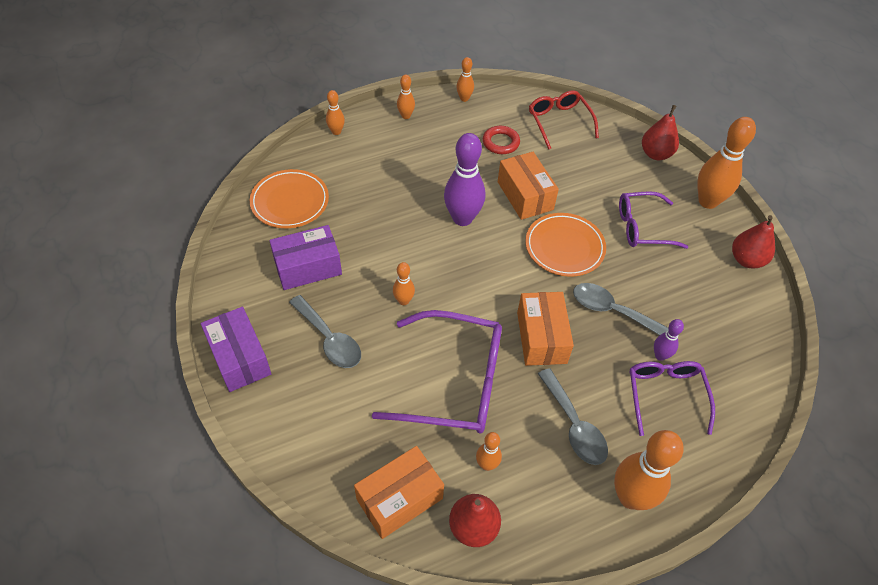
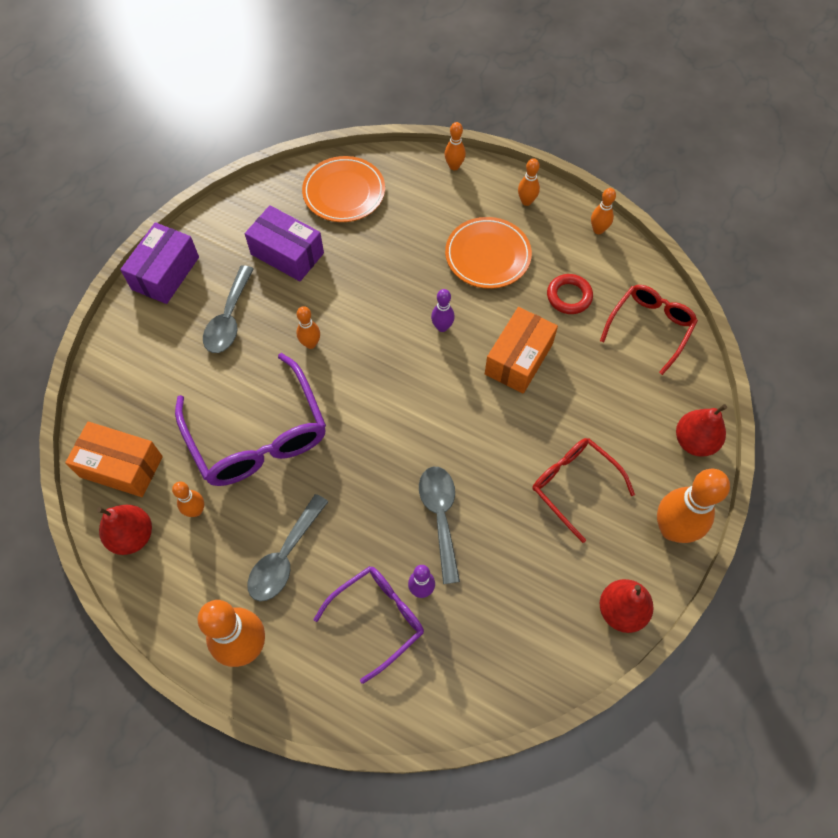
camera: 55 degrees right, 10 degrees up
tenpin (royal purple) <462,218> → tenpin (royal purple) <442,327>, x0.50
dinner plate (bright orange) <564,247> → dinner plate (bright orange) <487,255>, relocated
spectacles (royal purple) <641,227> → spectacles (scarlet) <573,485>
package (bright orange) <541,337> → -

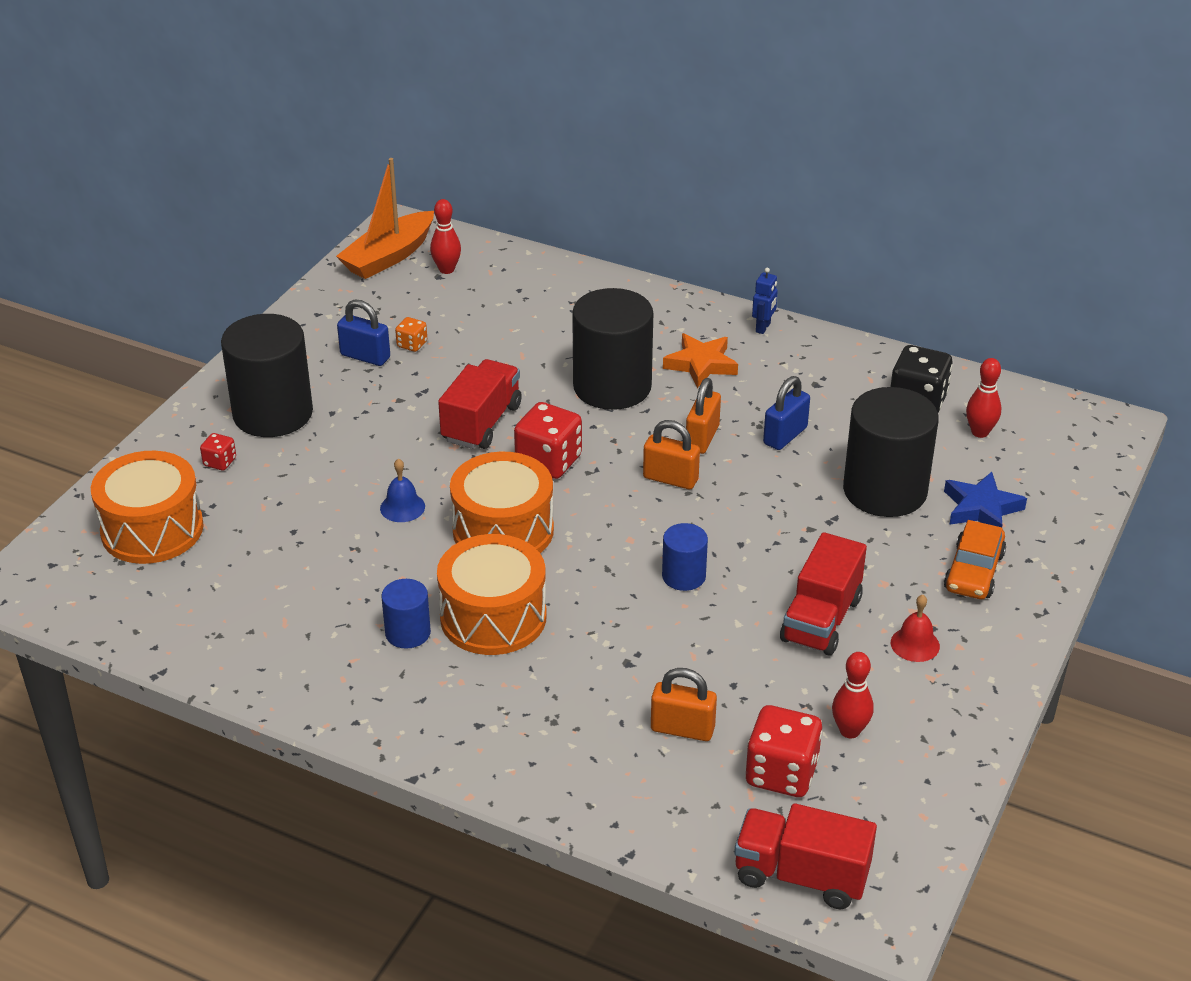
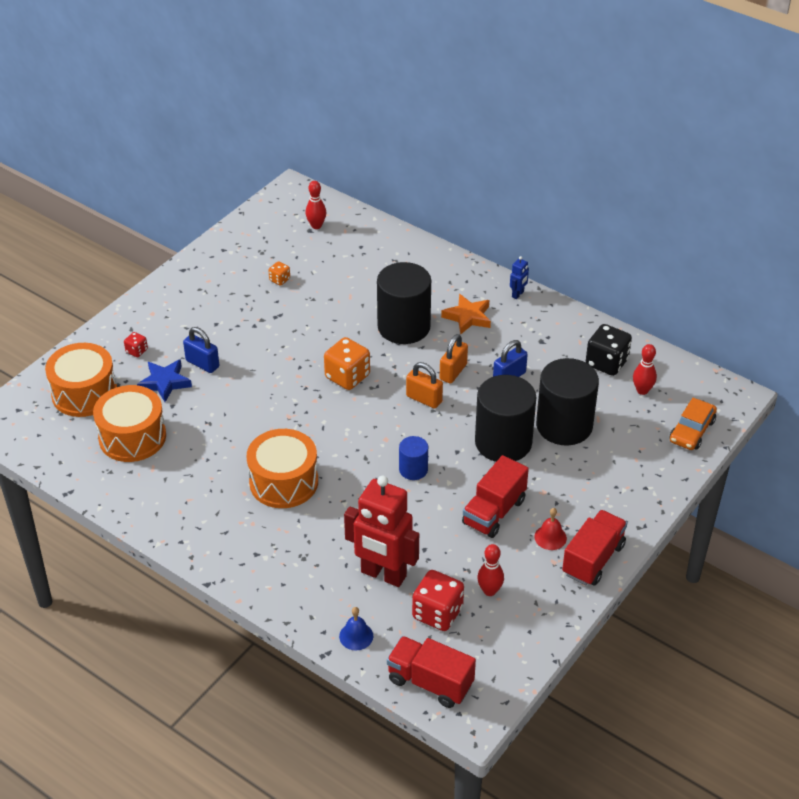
camera: 10 degrees right, 5 degrees up
toy drum (bright orange) <503,530> → toy drum (bright orange) <132,437>, relocated
five-pointed star (blue) <981,508> → five-pointed star (blue) <165,382>, relocated
padlock (blue) <365,356> → padlock (blue) <202,364>, relocated
die (scarlet) <548,461> → die (bright orange) <347,376>
school bell (blue) <402,507> → school bell (blue) <356,636>, relocated
padlock (bright orange) <682,729> → robot figure (scarlet) <383,574>
solid cylinder (ebony) <273,413> → solid cylinder (ebony) <503,442>, relocated
toy truck (scarlet) <481,423> → toy truck (scarlet) <593,559>, relocated
toy car (bright orange) <973,571> → toy car (bright orange) <691,431>, relocated
toy boat (bright orange) <389,257> → -
solid cylinder (blue) <408,633> → -

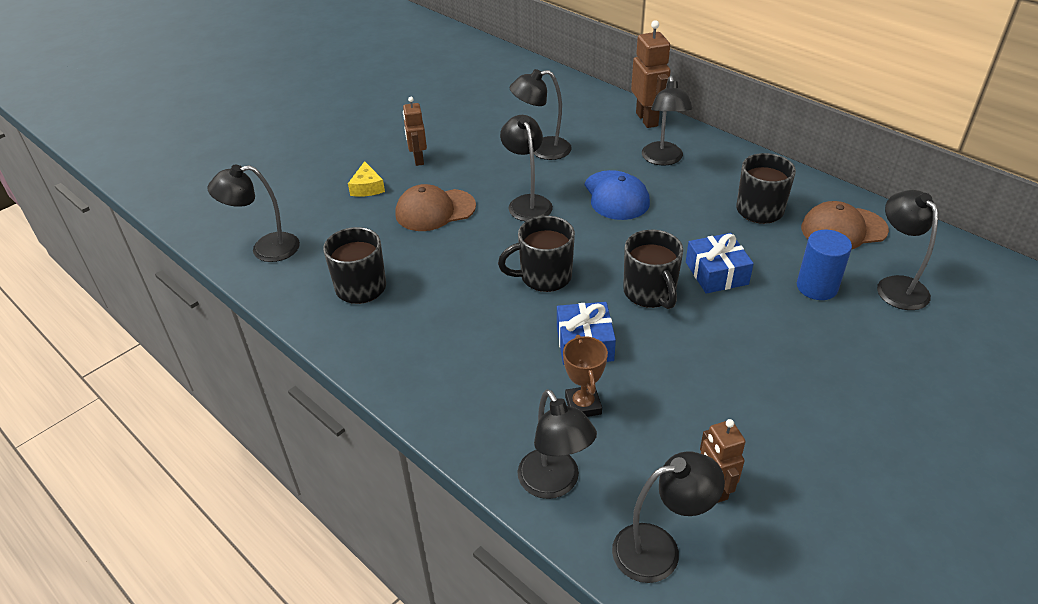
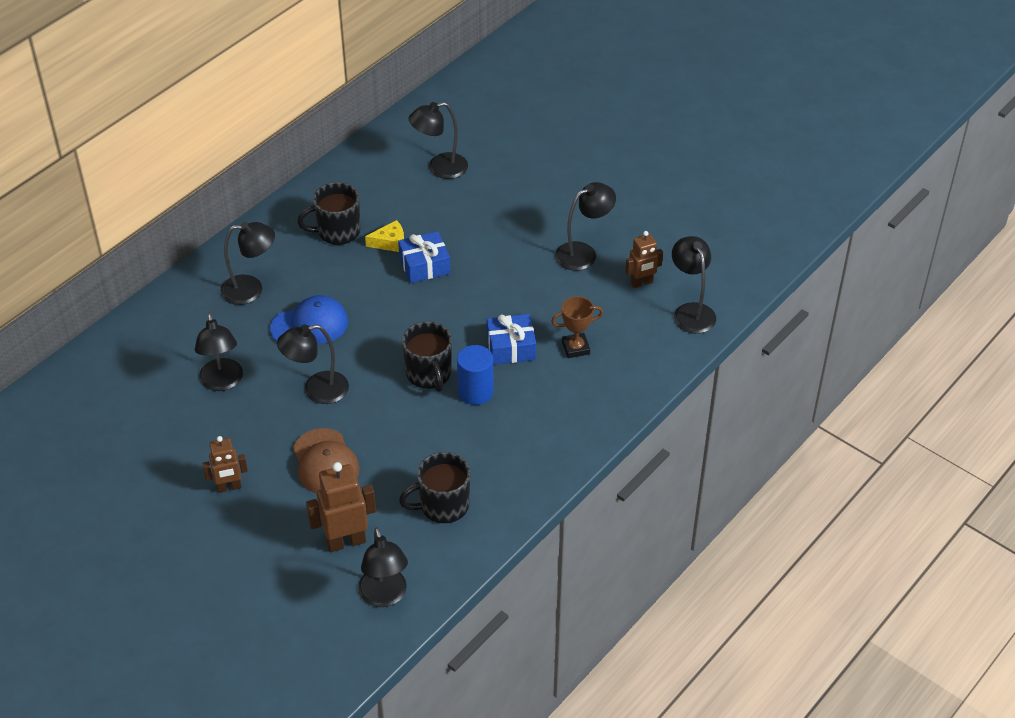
camera: 95 degrees left, 5 degrees up
robot figure (brown) <647,119> → robot figure (brown) <346,541>, relocated
piece of cheese (bright yellow) <367,187> → piece of cheese (bright yellow) <390,242>, relocated
solid cylinder (blue) <817,287> → solid cylinder (blue) <475,392>, relocated
reading lamp (ebony) <554,484> → reading lamp (ebony) <583,253>, relocated
tea mug (ebony) <650,293> → -
cap (brown) <843,229> → -

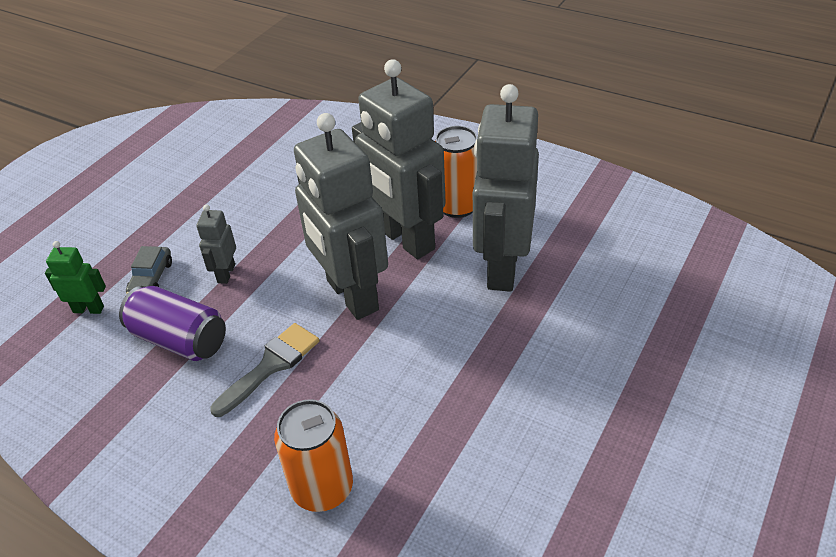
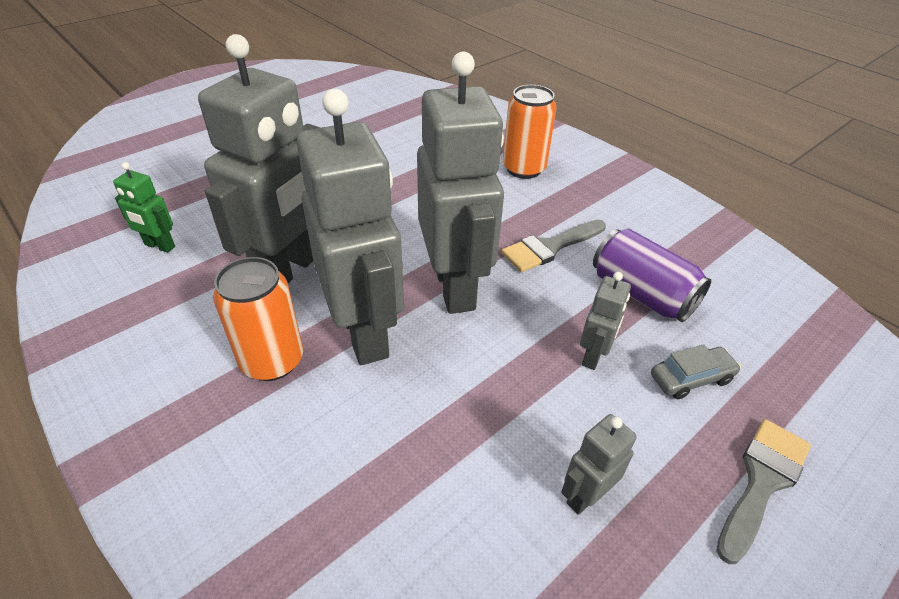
camera: 165 degrees left, 0 degrees up
robot figure (emerald) <88,309> → robot figure (emerald) <159,246>, relocated
- → robot figure (grey) <585,495>
toy car (grey) <151,279> → toy car (grey) <691,378>, 45 degrees clockwise
- → paintbrush (grey) <762,481>

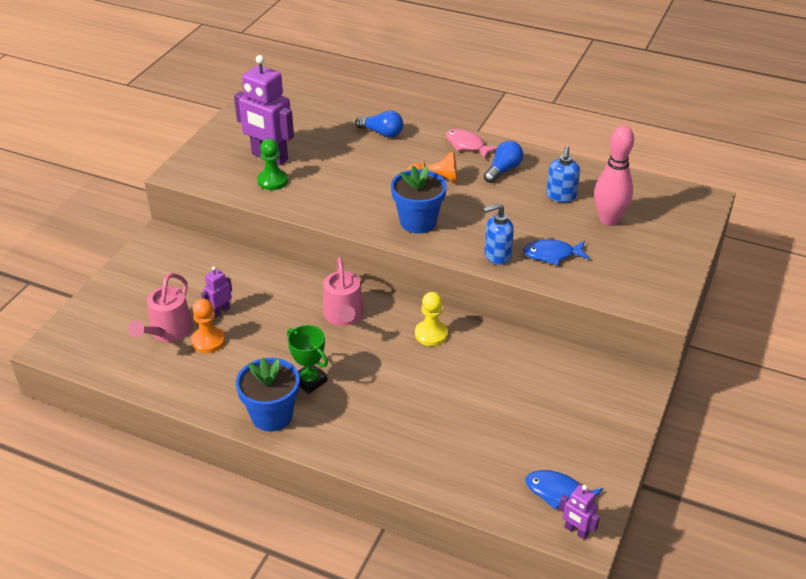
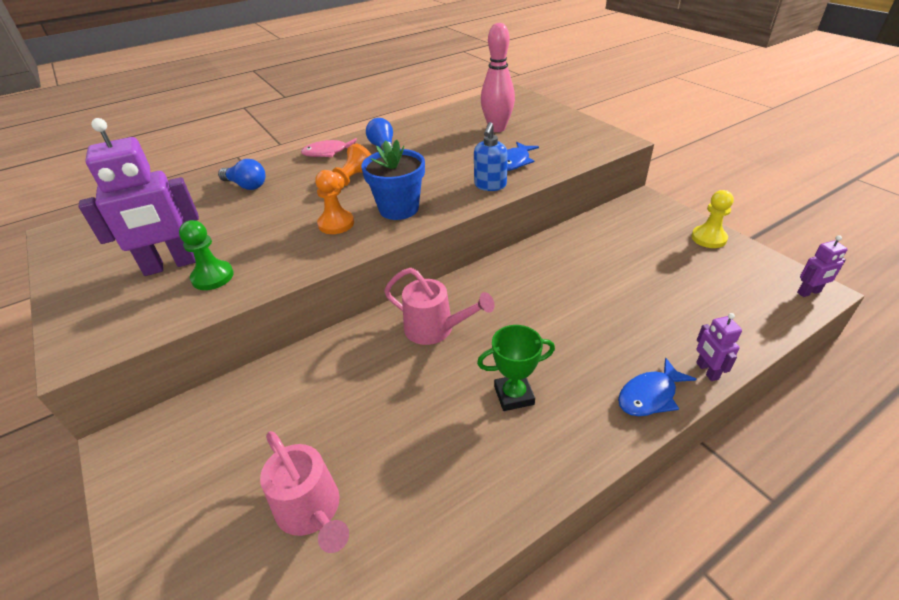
camera: 55 degrees left, 0 degrees up
lightbulb (blue) <382,133> → lightbulb (blue) <246,185>, 60 degrees clockwise
pawn (bright orange) <208,341> → pawn (bright orange) <336,224>, relocated
toy fish (blue) <558,492> → toy fish (blue) <650,395>, relocated
pawn (bright yellow) <431,334> → pawn (bright yellow) <708,238>, relocated
robot figure (royal purple) <220,311> → robot figure (royal purple) <707,371>, relocated
potted plant (blue) <272,416> → -
soap pump (blue) <561,196> → -

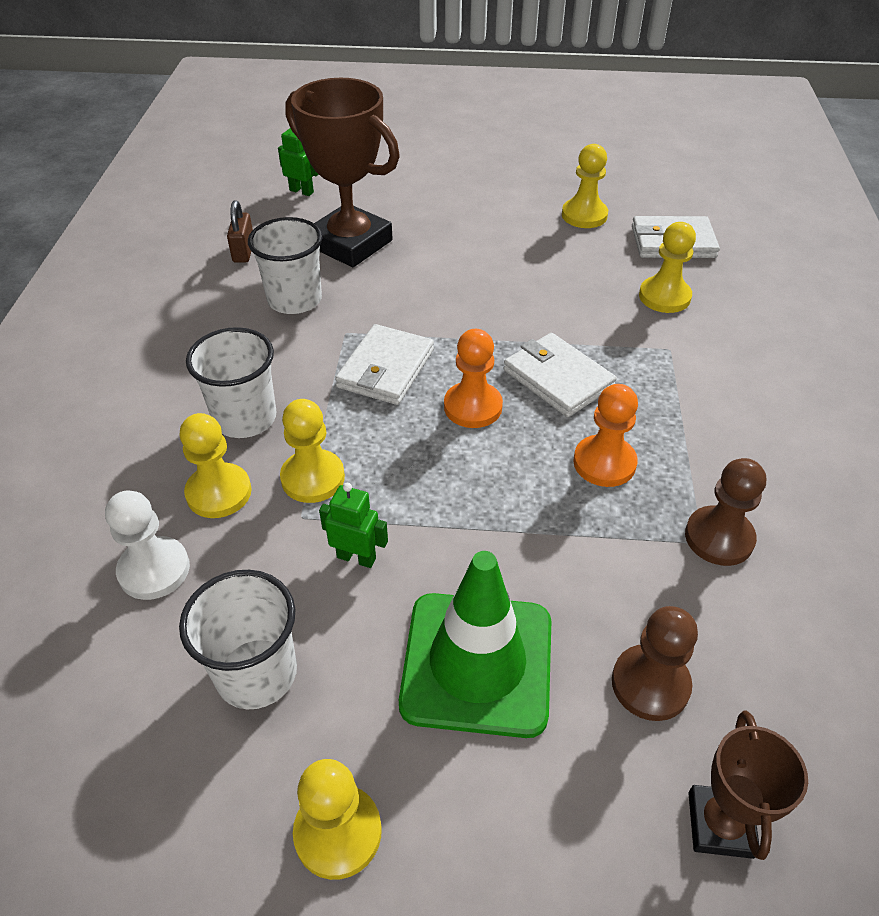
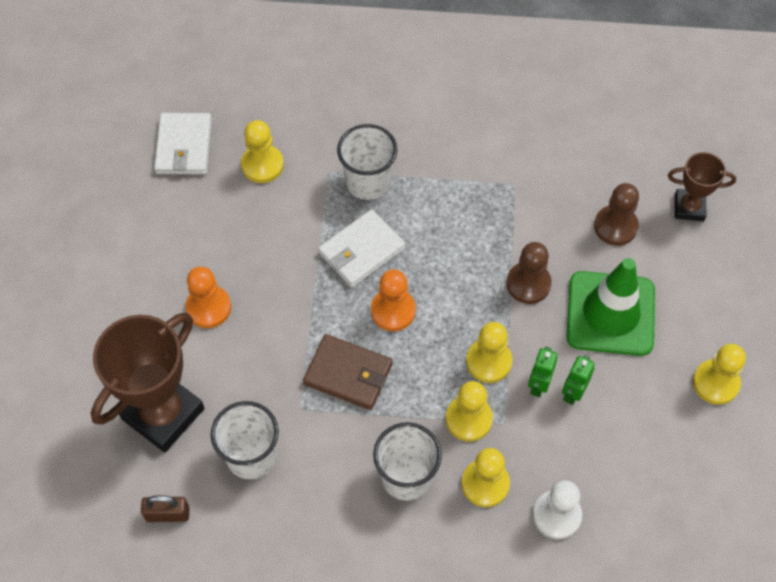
camera: 90 degrees left, 15 degrees up
pawn (bright orange) <604,463> → pawn (bright orange) <208,307>, relocated
billfold (snow-white) <386,369> → billfold (brown) <348,374>
cup (snow-white) <256,673> → cup (snow-white) <368,182>, relocated
pawn (bright yellow) <584,215> → pawn (bright yellow) <488,361>, relocated
pawn (brown) <719,538> → pawn (brown) <528,284>, relocated
robot figure (emerald) <301,191> → robot figure (emerald) <573,392>, relocated

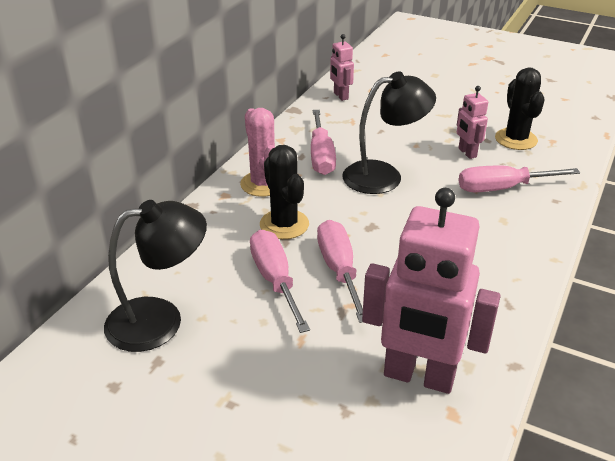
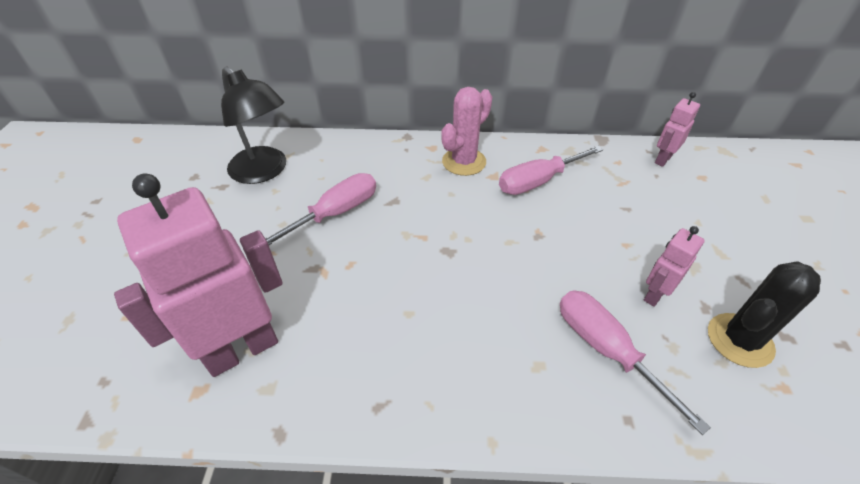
camera: 65 degrees right, 10 degrees up
robot figure (rose-pink) <419,376> → robot figure (rose-pink) <242,349>, 60 degrees clockwise
cactus (ebony) <284,224> → -
screwdriver (rose-pink) <339,270> → -
reading lamp (ebony) <384,175> → -

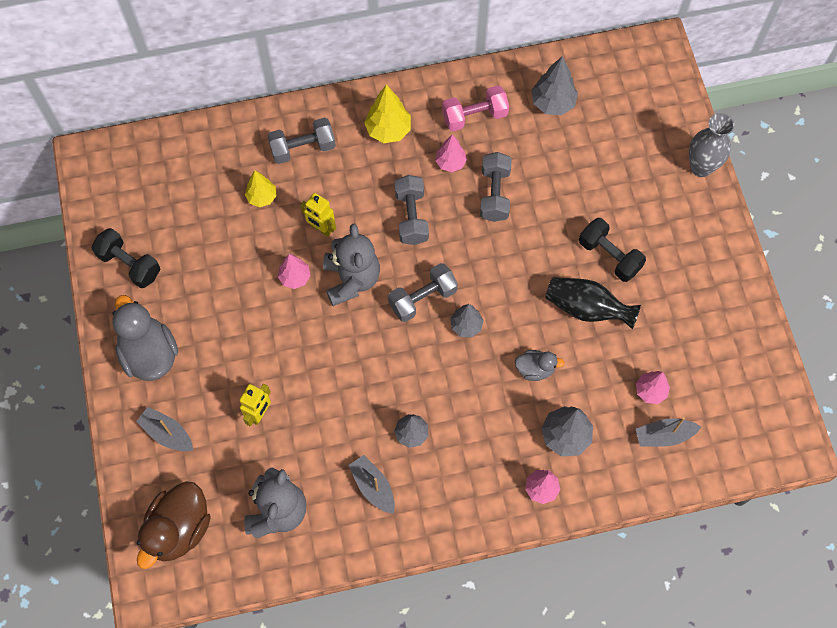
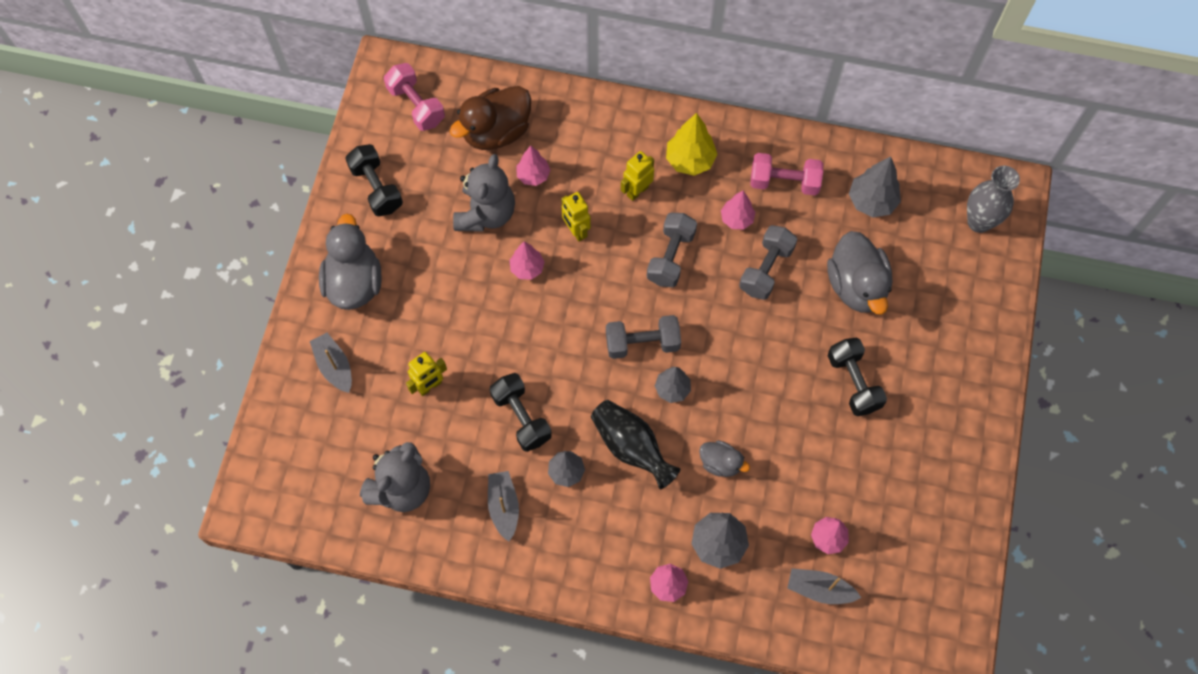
camera: 25 degrees right, 0 degrees up
- → free weight (rose-pink) <416,105>
toy duck (brown) <179,529> → toy duck (brown) <496,132>, relocated
teddy bear (grey) <351,279> → teddy bear (grey) <486,213>, relocated
- → free weight (ebony) <521,417>
toy tree (bright yellow) <262,197> → toy tree (rose-pink) <533,175>
tall vase (ebony) <586,308> → tall vase (ebony) <631,447>, relocated
- → robot figure (bright yellow) <637,191>
- → toy duck (grey) <856,286>
tall vase (grey) <701,167> → tall vase (grey) <979,222>, relocated
free weight (grey) <303,148> → -

